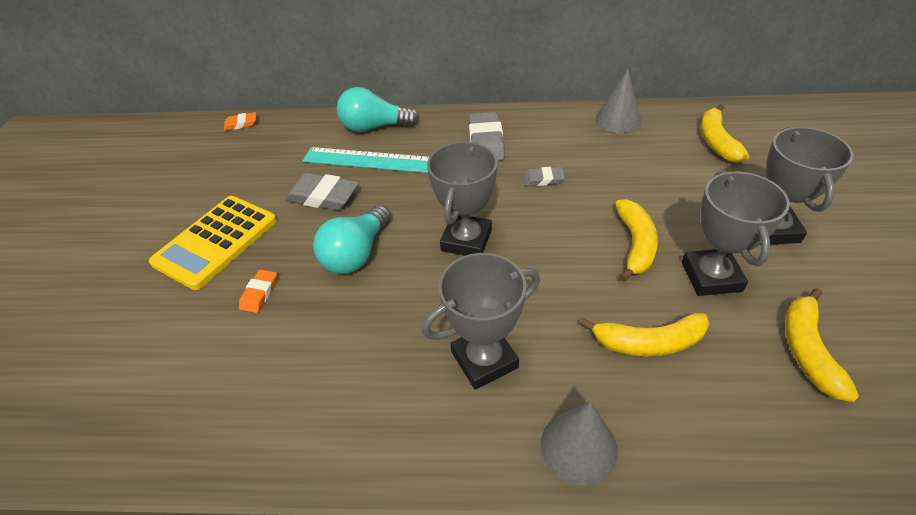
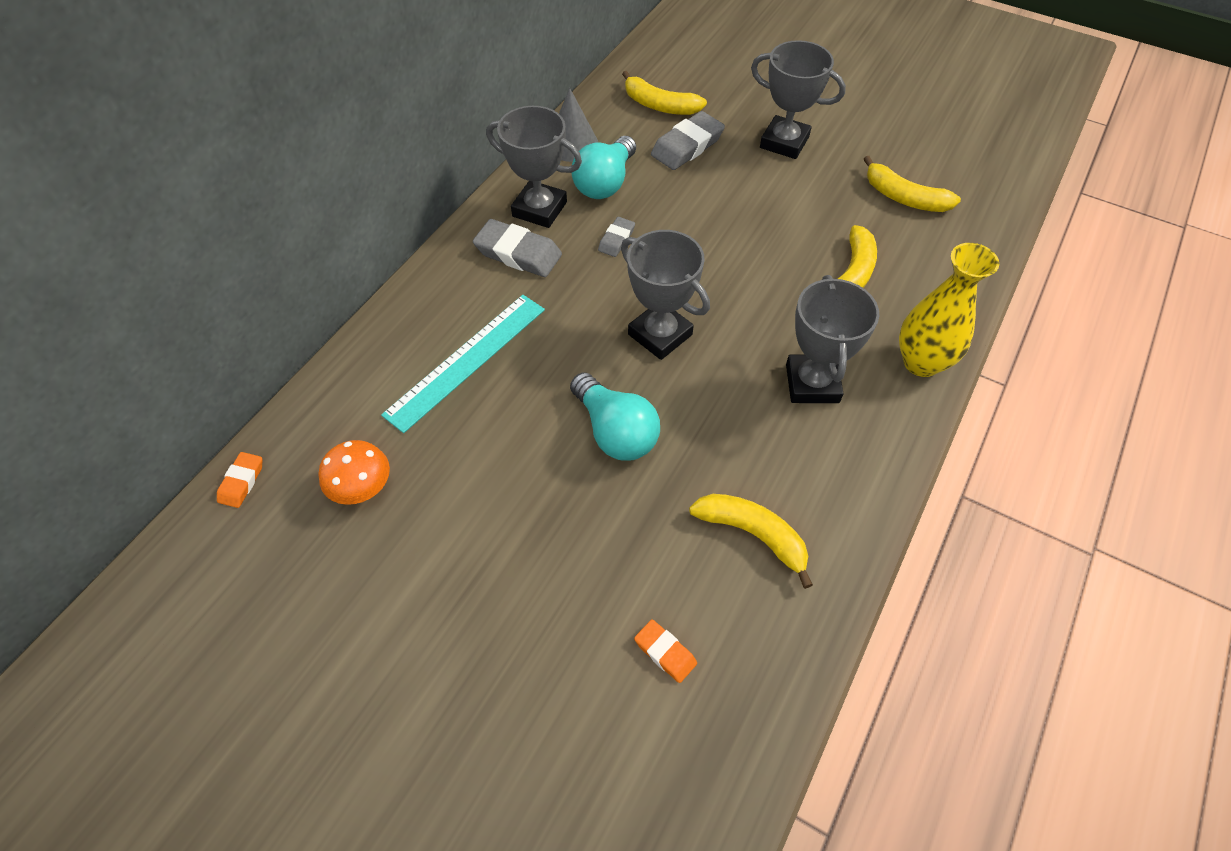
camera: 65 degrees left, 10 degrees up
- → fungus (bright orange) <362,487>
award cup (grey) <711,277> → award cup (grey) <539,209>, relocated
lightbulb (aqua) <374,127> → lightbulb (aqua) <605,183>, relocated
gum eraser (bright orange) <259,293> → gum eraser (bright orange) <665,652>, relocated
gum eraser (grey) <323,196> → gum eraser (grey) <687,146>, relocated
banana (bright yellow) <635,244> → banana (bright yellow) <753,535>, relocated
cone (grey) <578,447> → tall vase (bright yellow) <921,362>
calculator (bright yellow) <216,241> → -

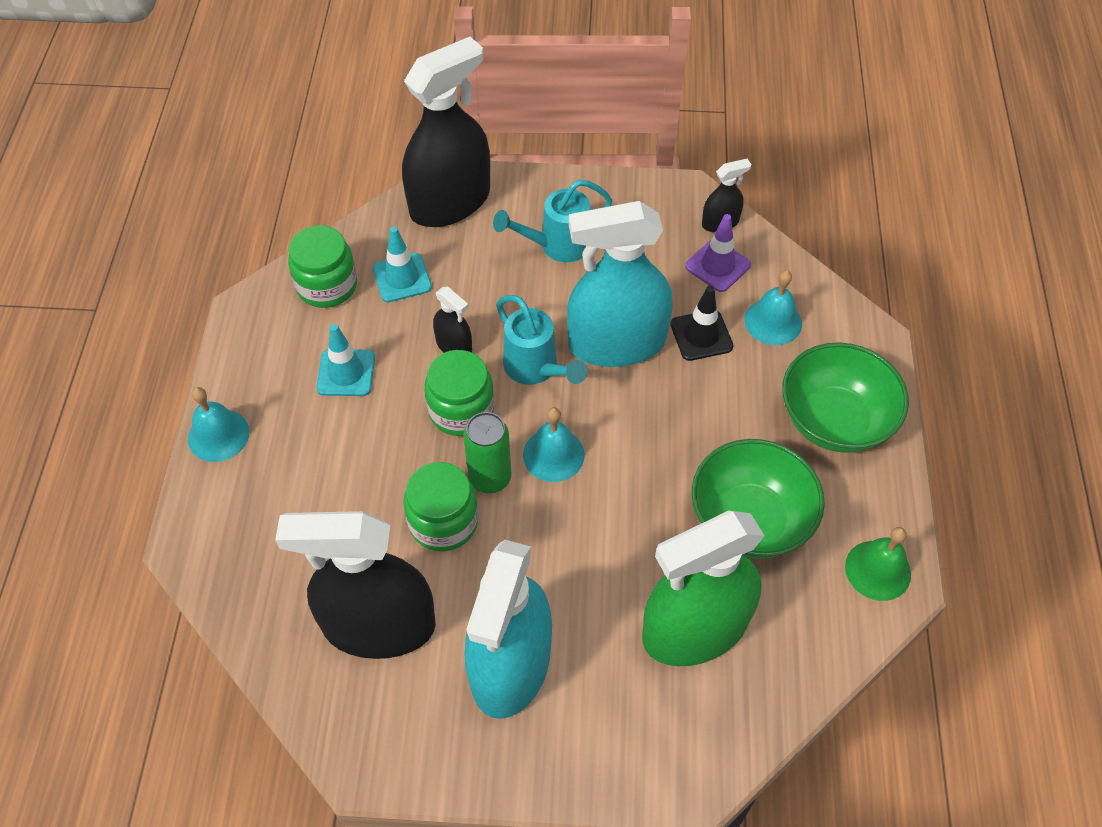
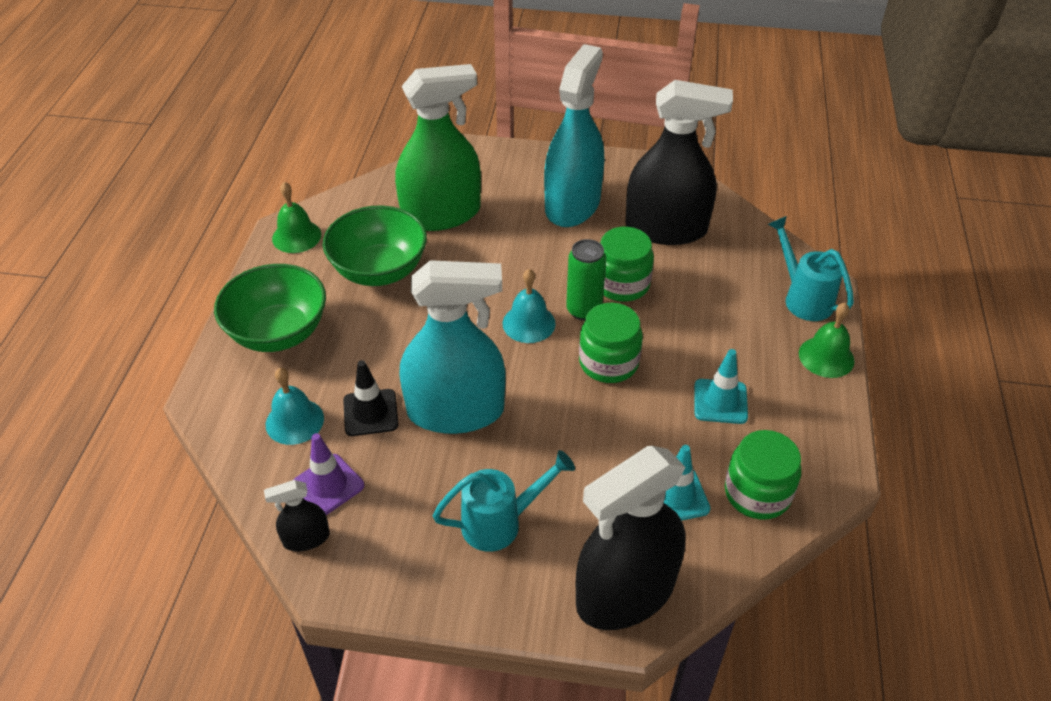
camera: 175 degrees left, 10 degrees down
watering pot (aqua) <536,369> → watering pot (aqua) <803,298>, relocated
school bell (aqua) <218,435> → school bell (emerald) <826,357>
sprayer (ebony) <454,345> → -

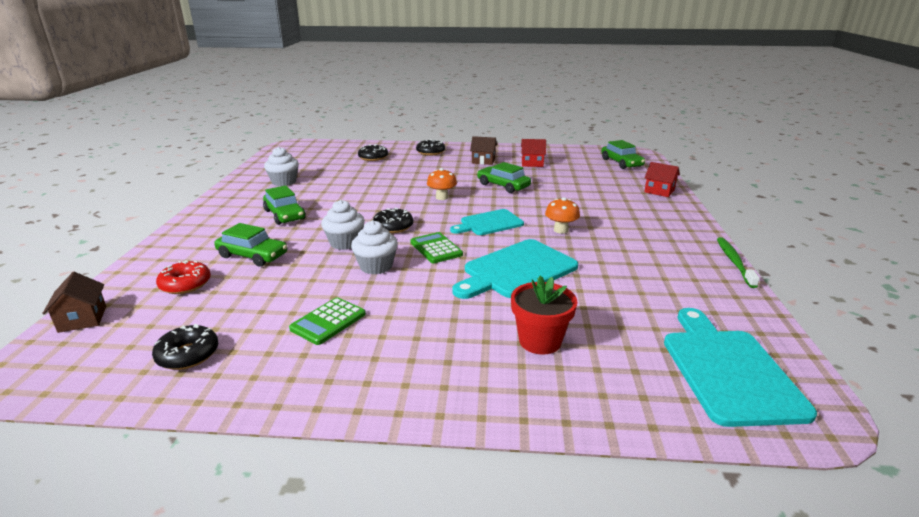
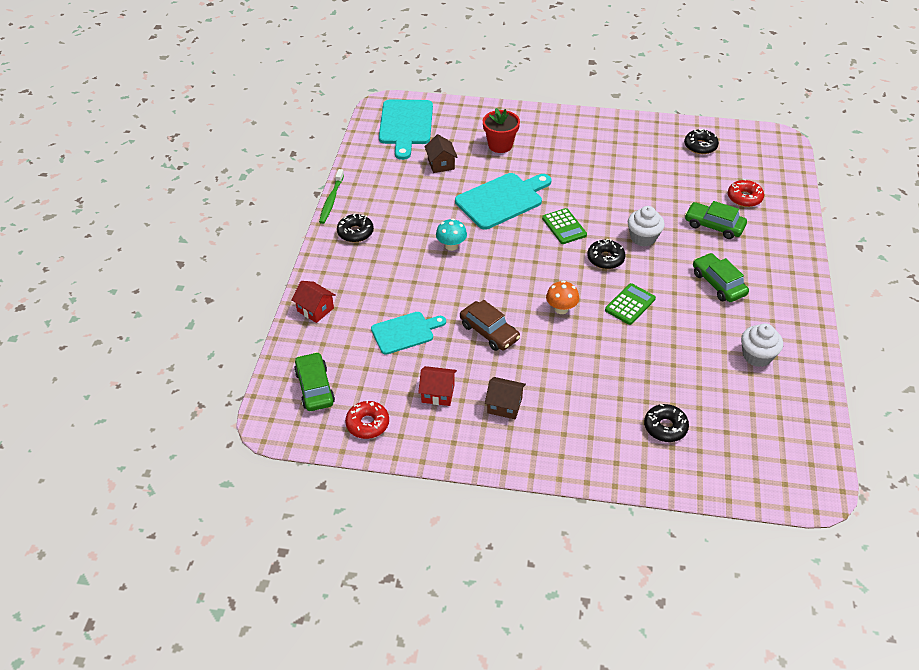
camera: 175 degrees left, 20 degrees up
doughnut (ebony) <430,152> → doughnut (ebony) <355,232>, relocated
- → doughnut (scarlet) <367,424>
bread board (aqua) <489,223> → bread board (aqua) <405,332>, relocated
house (brown) <82,319> → house (brown) <441,164>, relocated
fungus (bright orange) <560,230> → fungus (aqua) <451,246>
toy car (emerald) <503,185> → toy car (brown) <489,332>
calculator (emerald) <328,321> → calculator (emerald) <630,304>, relocated
muffin (snow-white) <376,266> → -

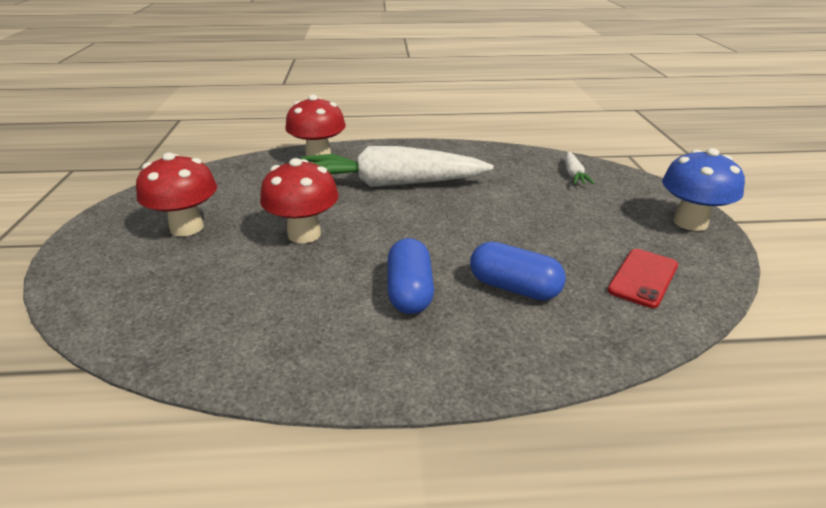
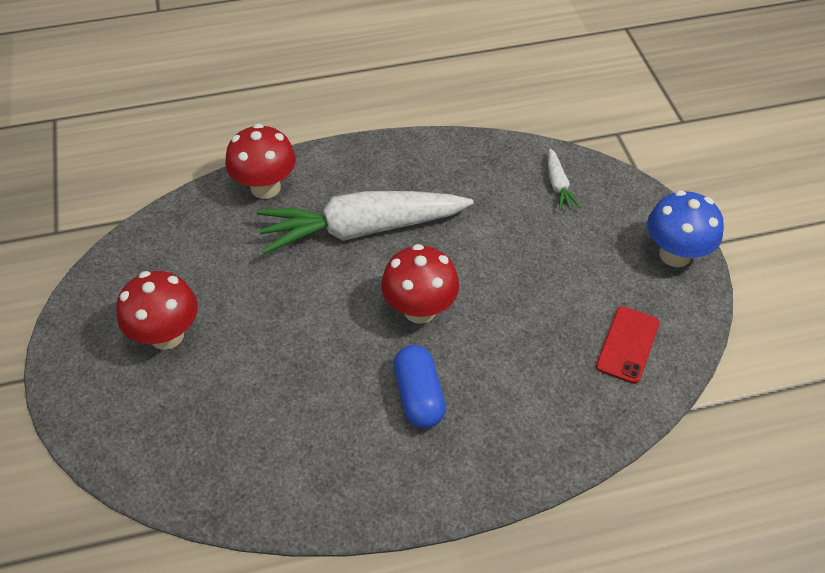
camera: 10 degrees left, 20 degrees up
fungus (scarlet) <304,234> → fungus (scarlet) <419,309>, relocated
pill shape (blue) <514,288> → -

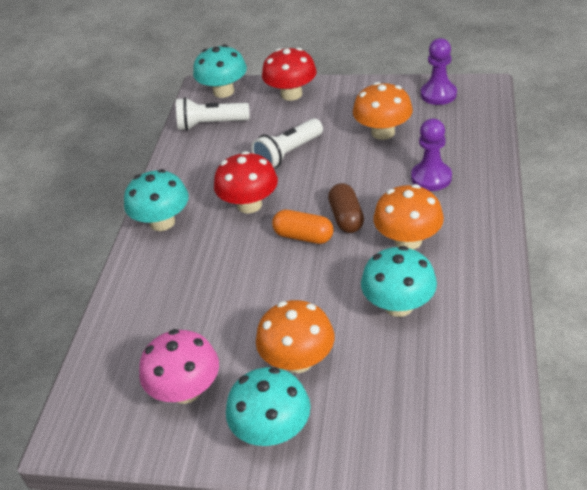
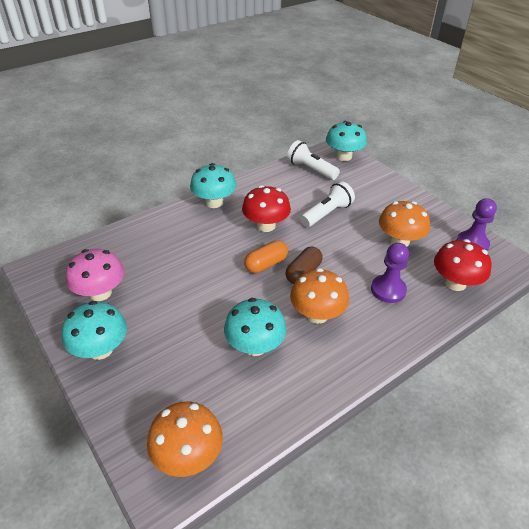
camera: 40 degrees right, 0 degrees up
fungus (bright orange) <298,360> → fungus (bright orange) <188,455>, relocated
pill shape (bright orange) <303,236> → pill shape (bright orange) <266,264>, 75 degrees clockwise
torch (snow-white) <288,153> → torch (snow-white) <327,213>, 135 degrees clockwise
fungus (scarlet) <291,94> → fungus (scarlet) <455,283>, relocated

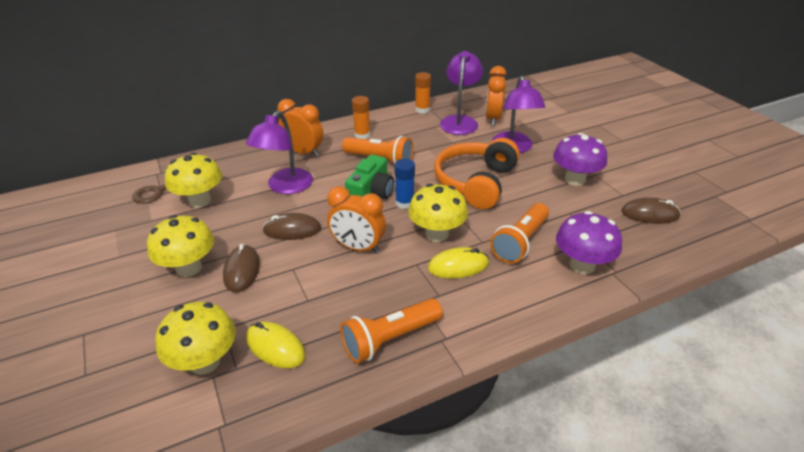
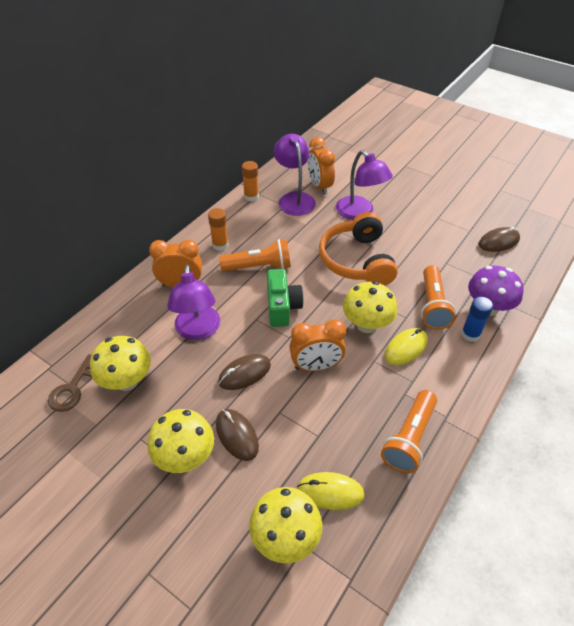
camera: 30 degrees left, 10 degrees up
glue (blue) <404,203> → glue (blue) <470,334>, relocated
fungus (royal purple) <575,179> → -

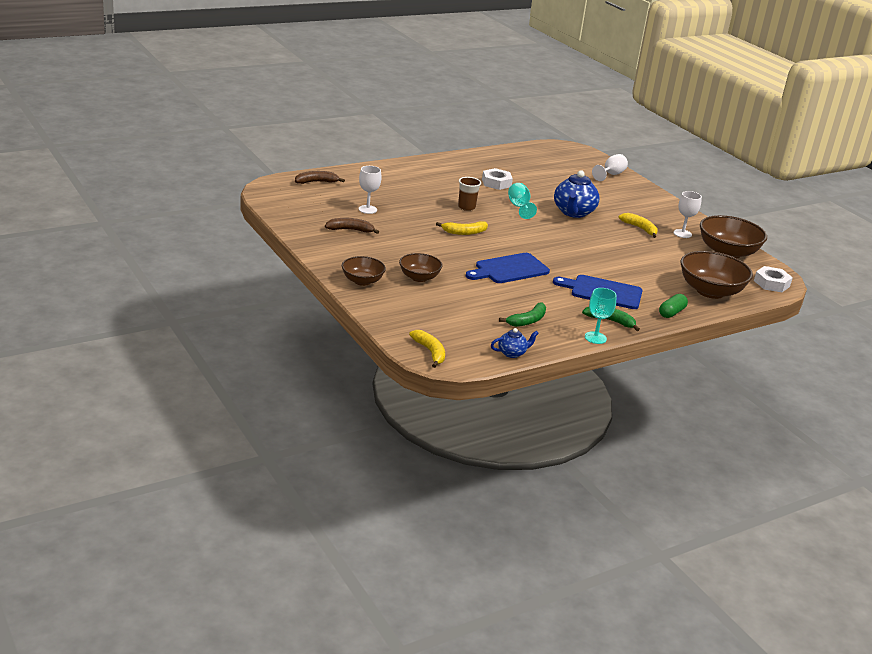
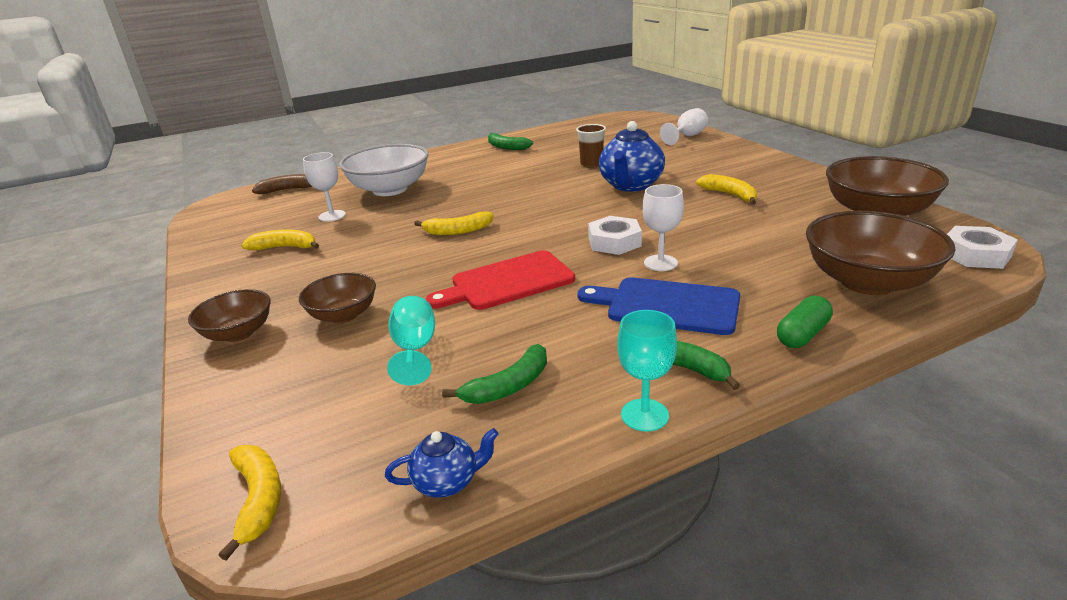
camera: 10 degrees right, 0 degrees up
banana (brown) <350,230> → banana (bright yellow) <285,247>
- → serving bowl (snow-white) <390,189>
chalice (aqua) <519,207> → chalice (aqua) <415,350>, relocated
bread board (blue) <509,269> → bread board (scarlet) <507,282>
- → banana (emerald) <506,147>
cup (brown) <466,207> → cup (brown) <591,164>, relocated
hexagon nut (snow-white) <496,183> → hexagon nut (snow-white) <614,242>, relocated
chalice (snow-white) <682,233> → chalice (snow-white) <660,263>, relocated

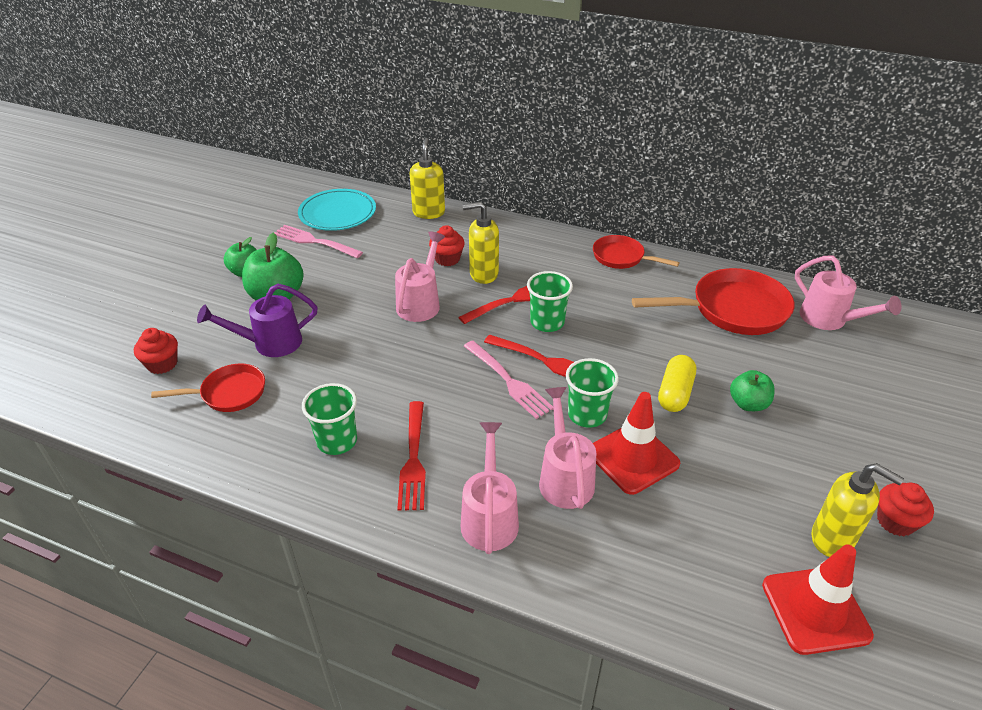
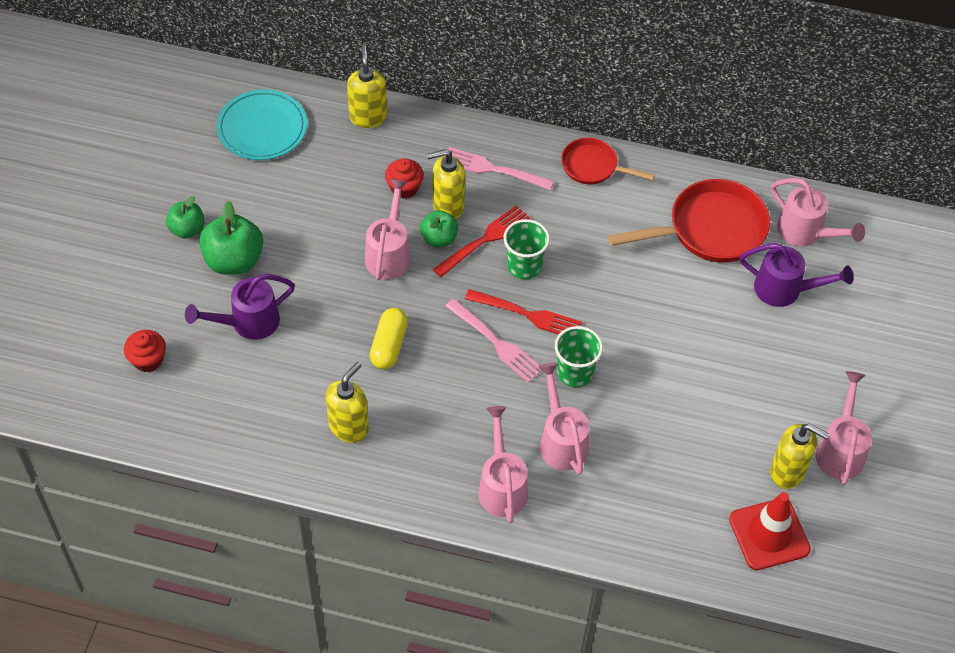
camera: 10 degrees left, 15 degrees up
cup (emerald) <337,441> → soap pump (bright yellow) <349,427>
pill shape (bright yellow) <675,393> → pill shape (bright yellow) <389,345>, relocated
apple (emerald) <748,404> → apple (emerald) <439,238>, relocated
fork (rose-pink) <314,241> → fork (rose-pink) <493,169>, relocated
- → watering pot (royal purple) <785,290>
muffin (scarlet) <895,521> → watering pot (rose-pink) <840,450>
skillet (scarlet) <229,393> → -
fork (scarlet) <413,459> → -
safety cone (scarlet) <633,458> → -

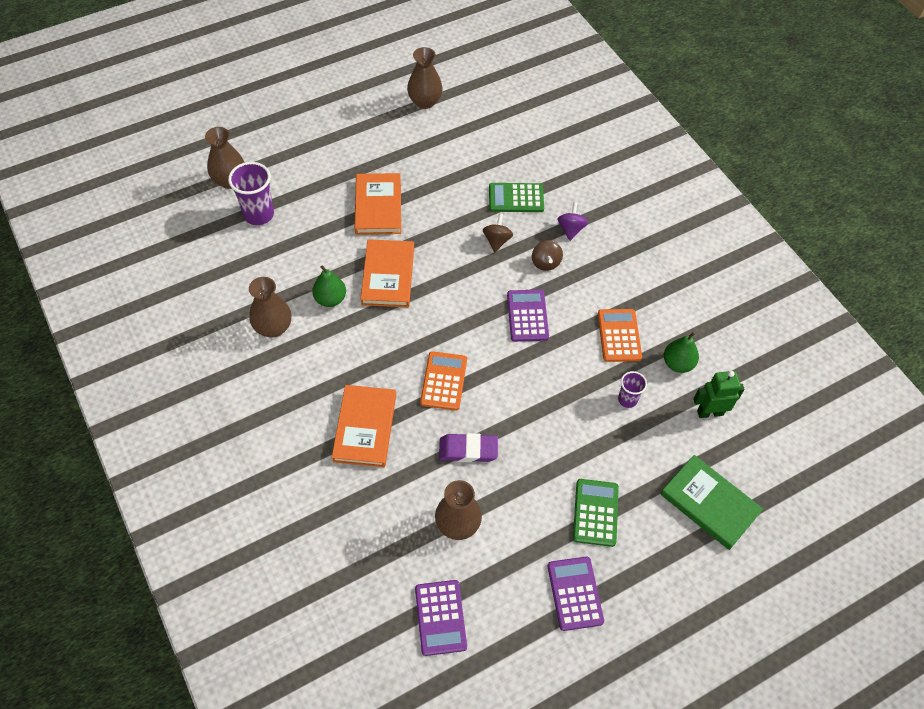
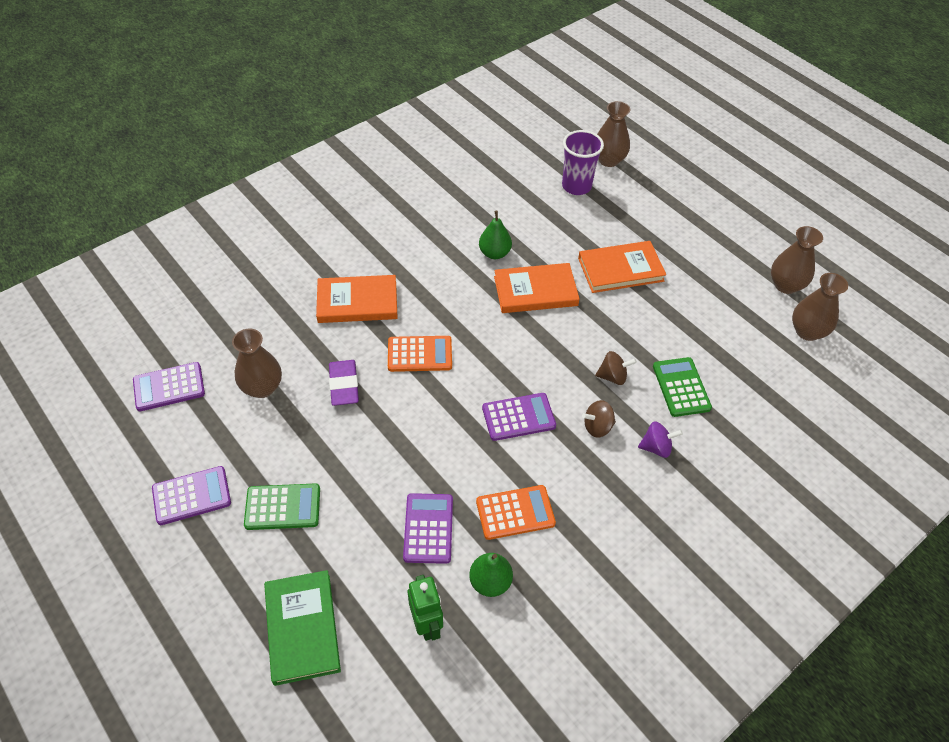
camera: 80 degrees right, 5 degrees down
hardback (emerald) <709,503> → hardback (emerald) <302,628>, 45 degrees counterclockwise
cup (royal purple) <627,399> → calculator (royal purple) <428,528>
tall vase (brown) <273,328> → tall vase (brown) <807,331>, relocated

